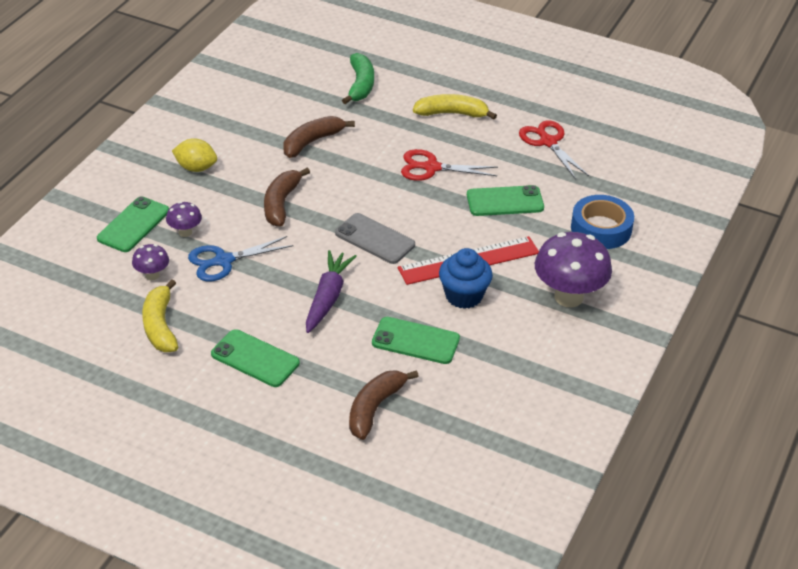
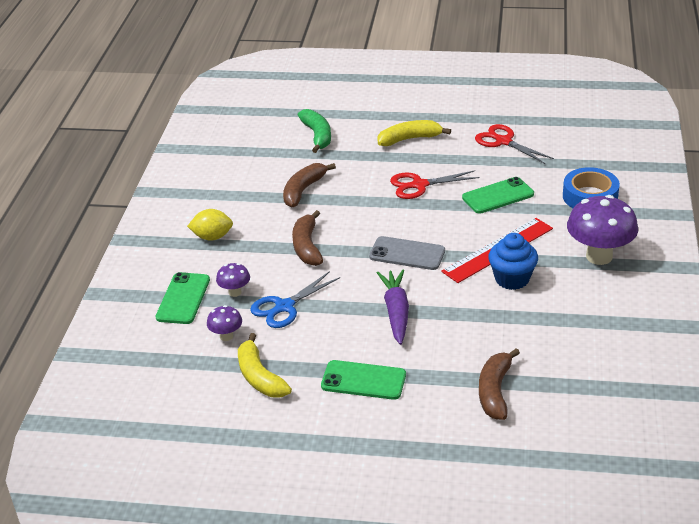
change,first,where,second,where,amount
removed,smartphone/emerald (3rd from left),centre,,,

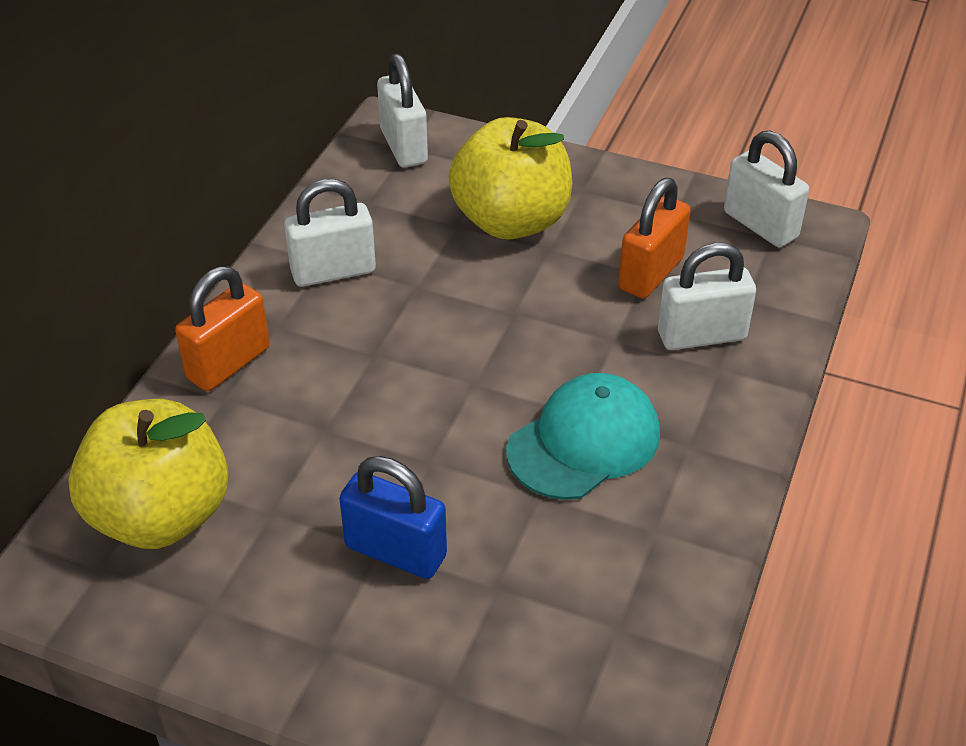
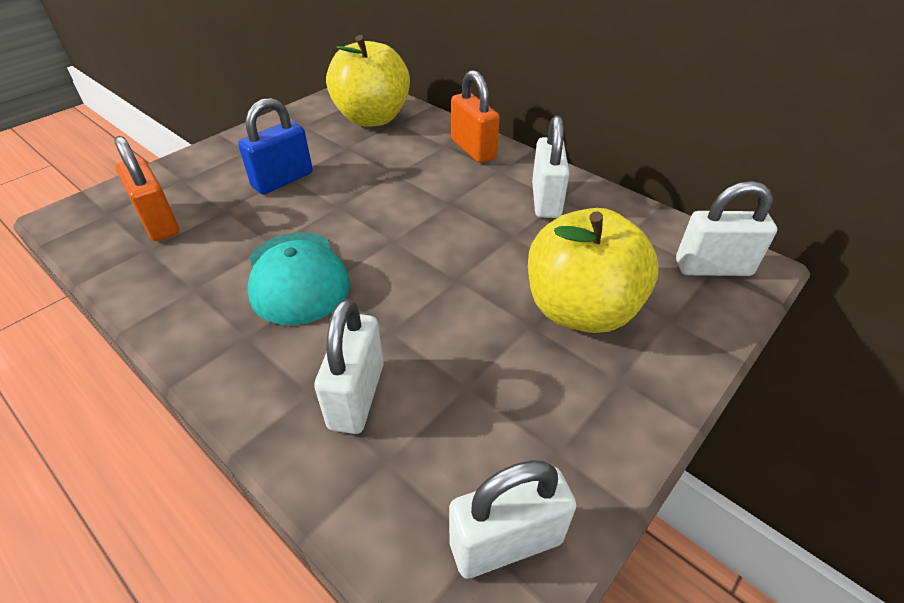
change,first,where,second,where,amount
moved,small lock/orange-coloured (2nd from left in the first image),top right,small lock/orange-coloured (1st from left),top left,

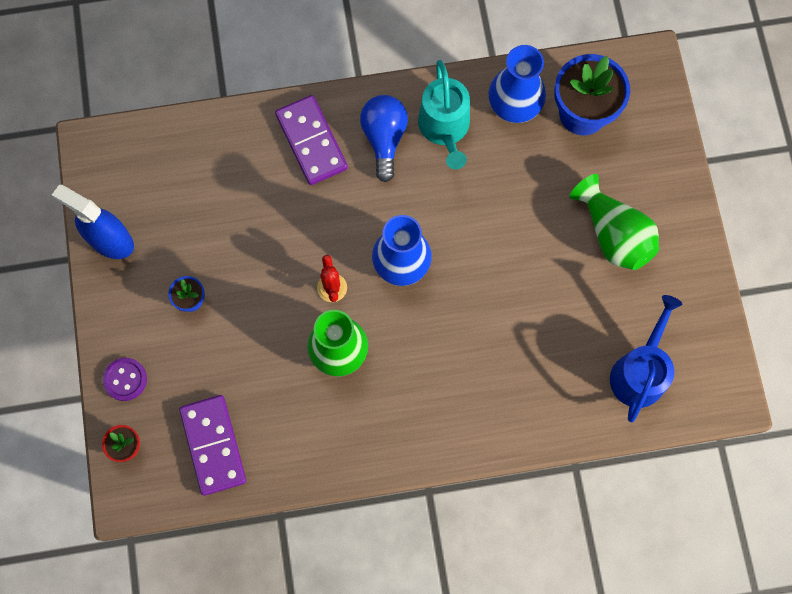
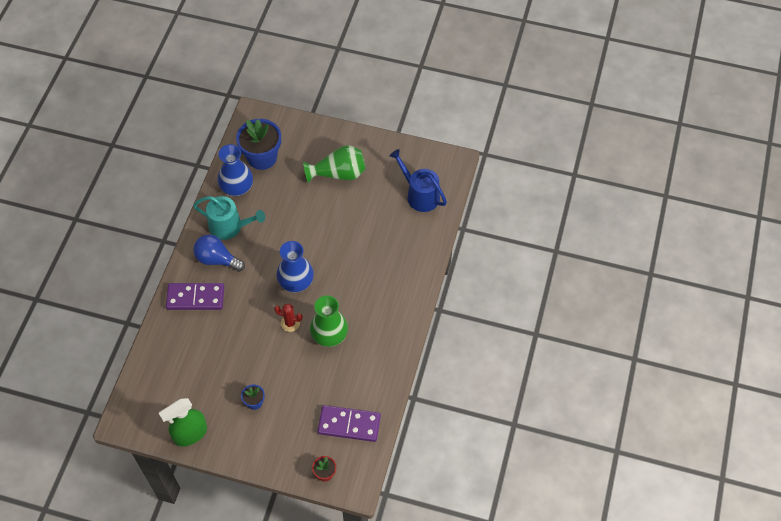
change,first,where,second,where,amount
recoloured,sprayer/cobalt,middle left,sprayer/emerald,bottom left,
removed,shirt button/royal purple,middle left,,,

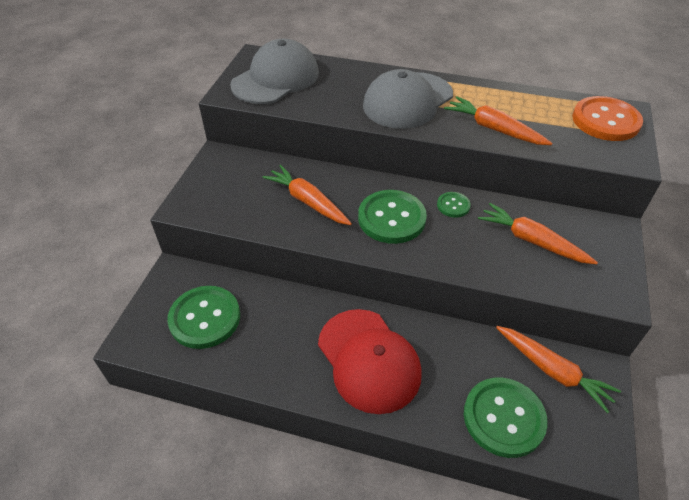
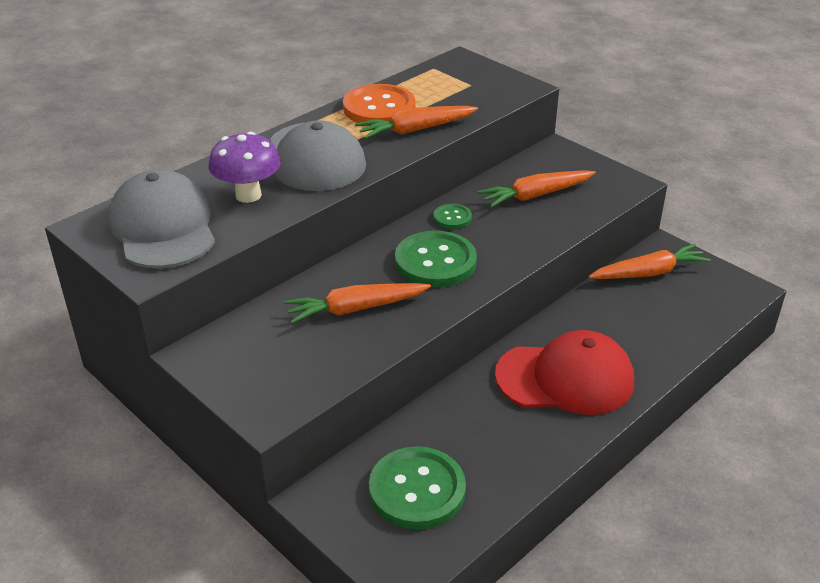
change,first,where,second,where,amount
removed,shirt button/emerald (4th from left),bottom right,,,
moved,shirt button/orange-coloured,top right,,top centre,
added,,,fungus/royal purple,top left,

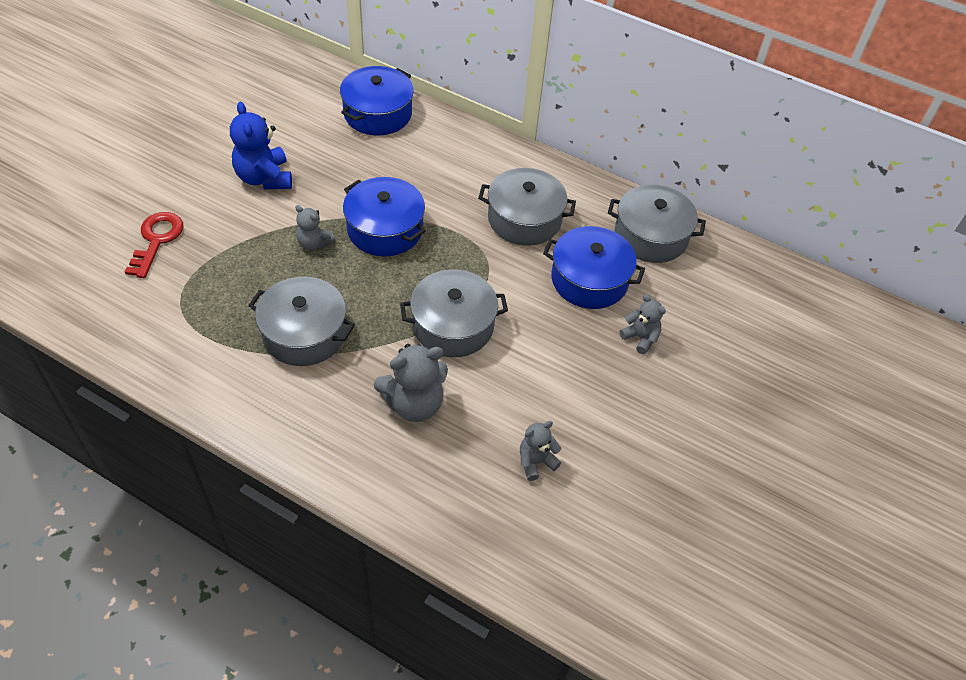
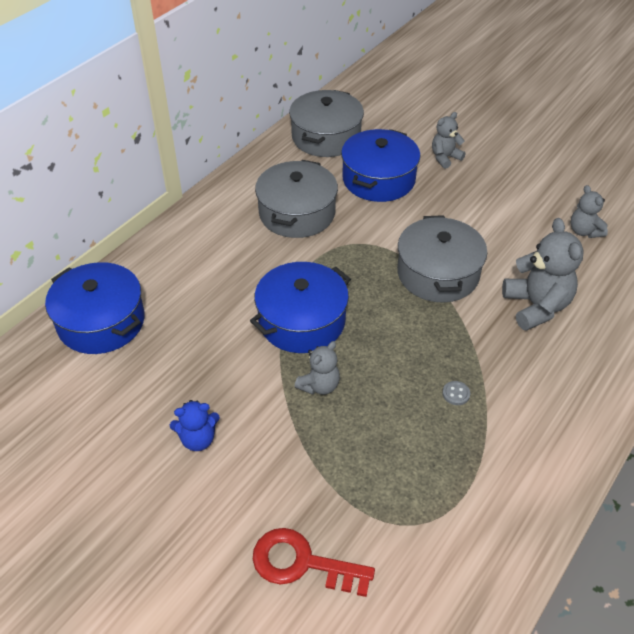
change,first,where,second,where,amount
resized,teddy bear/cobalt,top left,,bottom left,x0.58
replaced,cooking pot/gray (1st from left),middle left,shirt button/gray,middle right,

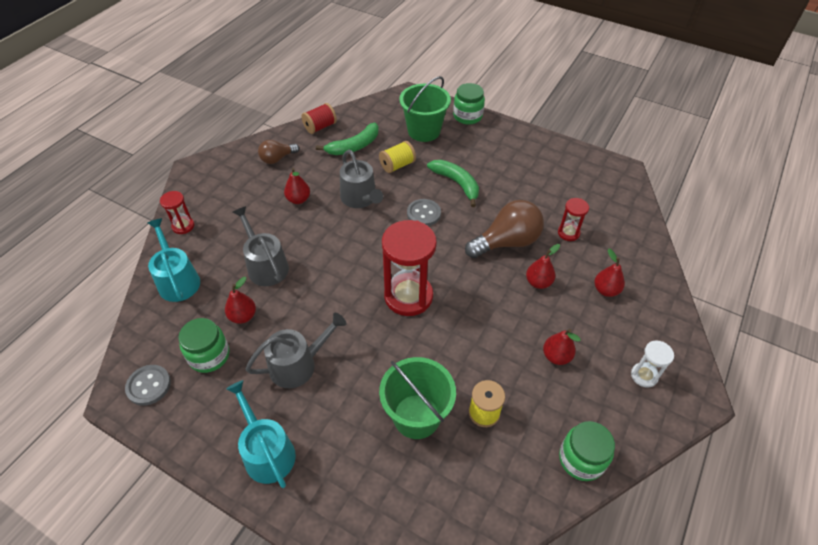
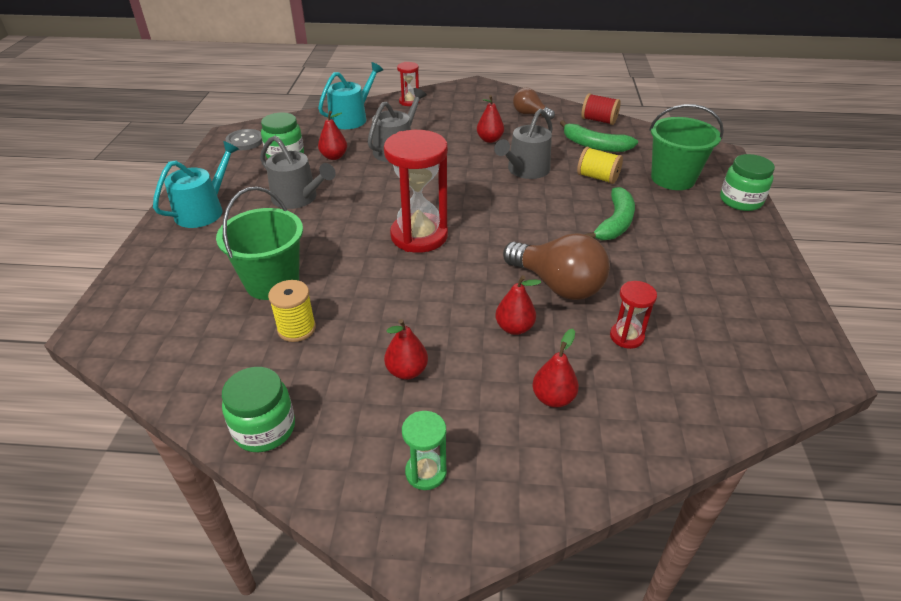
change,first,where,second,where,amount
removed,shirt button/gray (2nd from left),centre,,,
recoloured,sand timer/pure white,bottom right,sand timer/emerald,bottom centre,

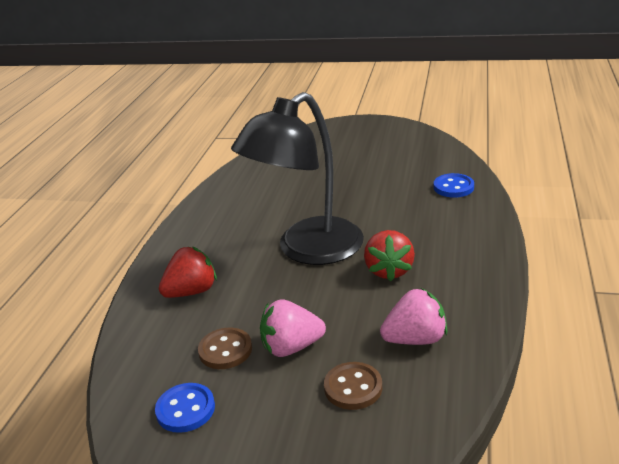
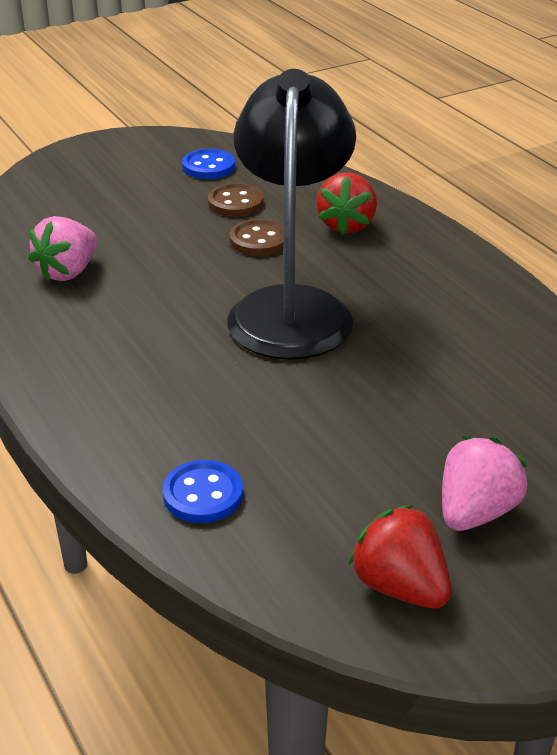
change,first,where,second,where,amount
moved,berry/rose-pink (1st from left in the first image),bottom centre,berry/rose-pink (2nd from left),middle right,
moved,shirt button/dark brown (2nd from left),bottom centre,,top centre,
moved,berry/scarlet (2nd from left),centre,,bottom right,

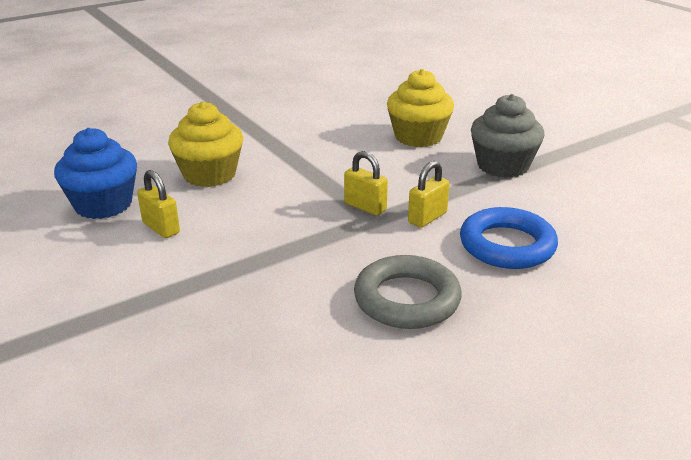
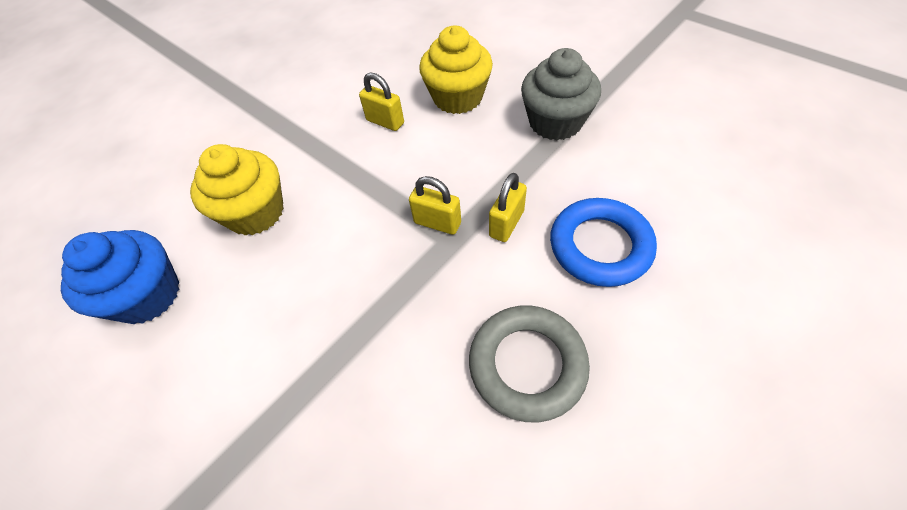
change,first,where,second,where,amount
moved,small lock/golden (1st from left),middle left,,top centre,

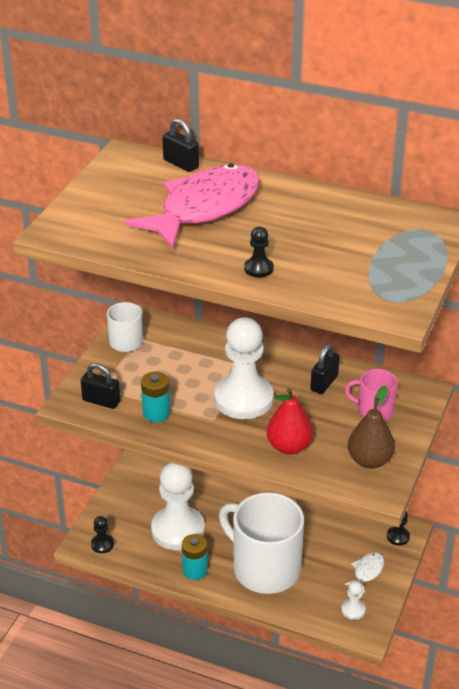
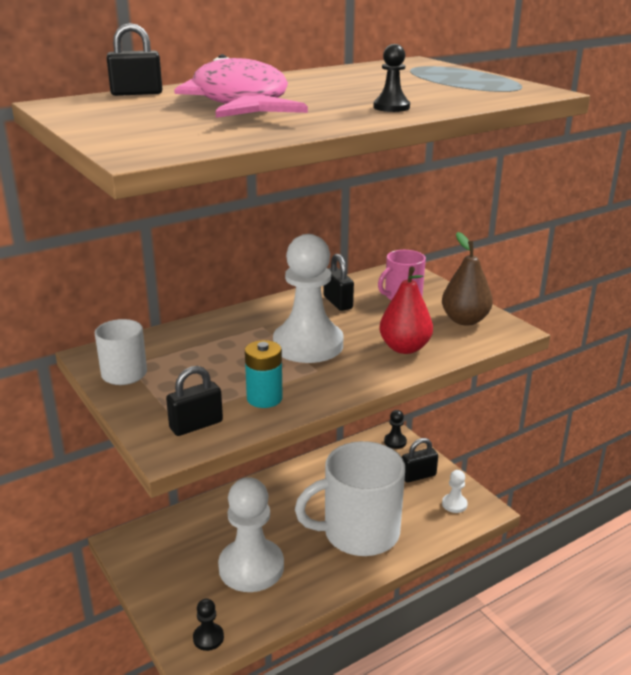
change,first,where,second,where,amount
removed,AA battery/aqua (2nd from left),bottom centre,,,
replaced,toy fish/pure white,bottom right,small lock/black (4th from left),bottom centre,

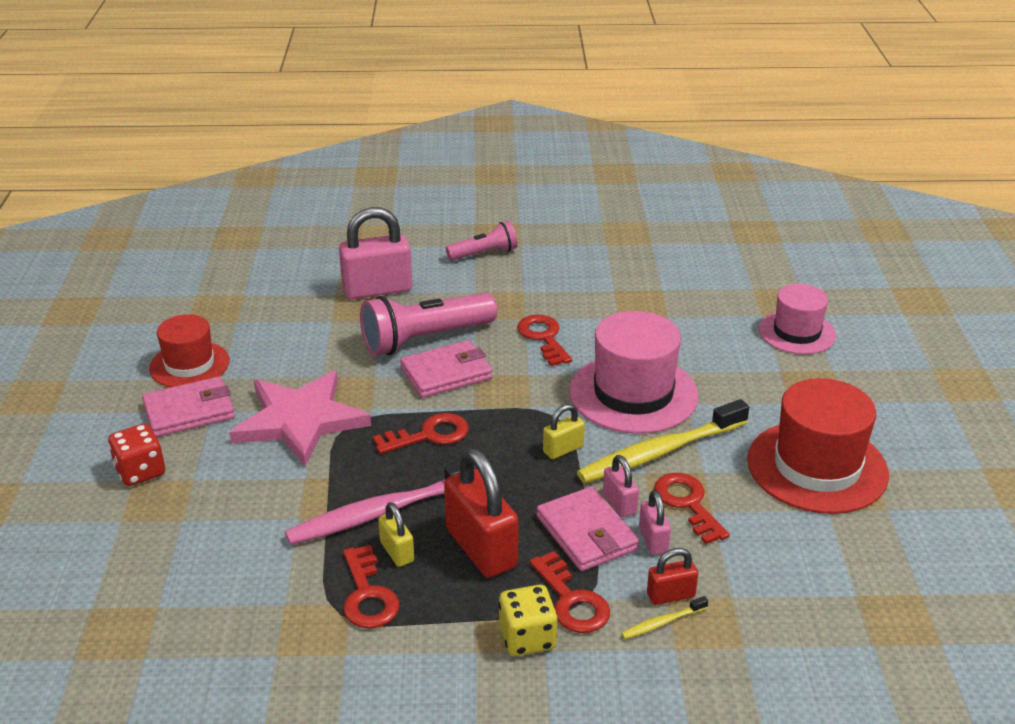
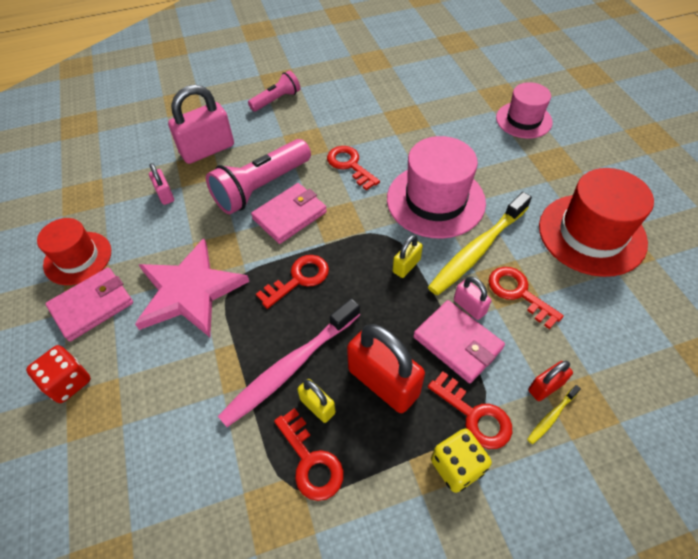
change,first,where,second,where,amount
moved,small lock/rose-pink (3rd from left in the first image),bottom centre,small lock/rose-pink (1st from left),top left,

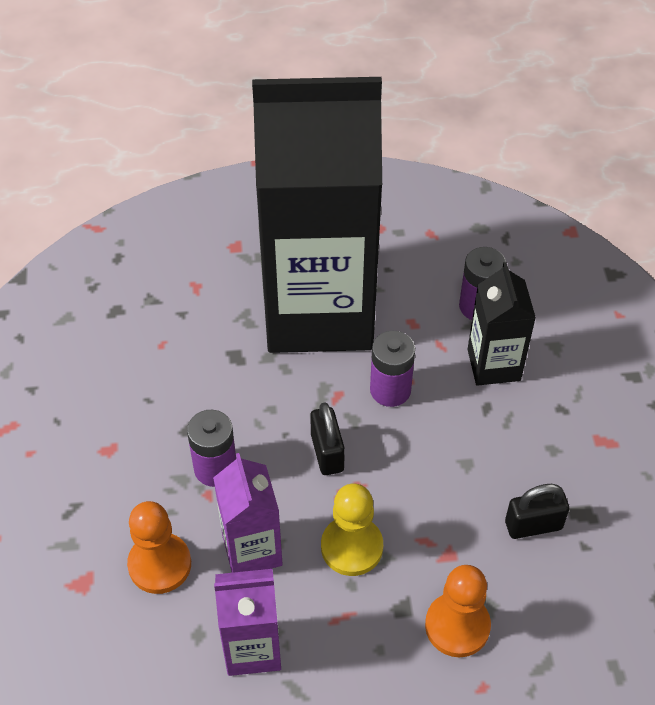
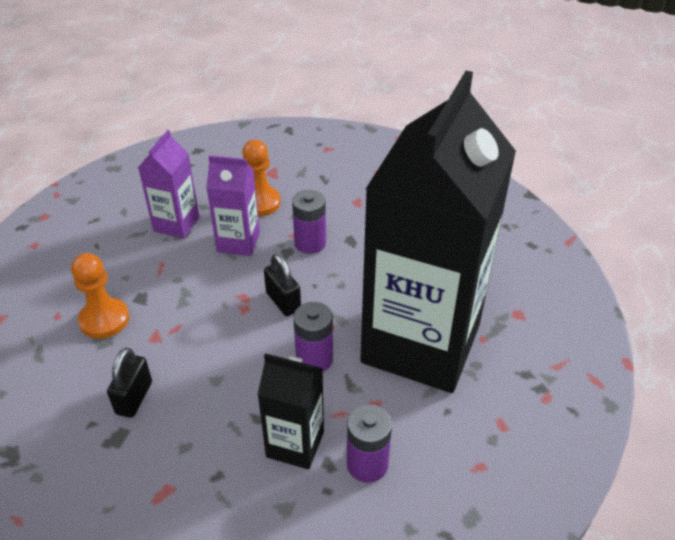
change,first,where,second,where,amount
turned,small lock/black (1st from left in the first image),centre,small lock/black (2nd from left),centre,45 degrees clockwise
removed,pawn/golden,bottom centre,,,

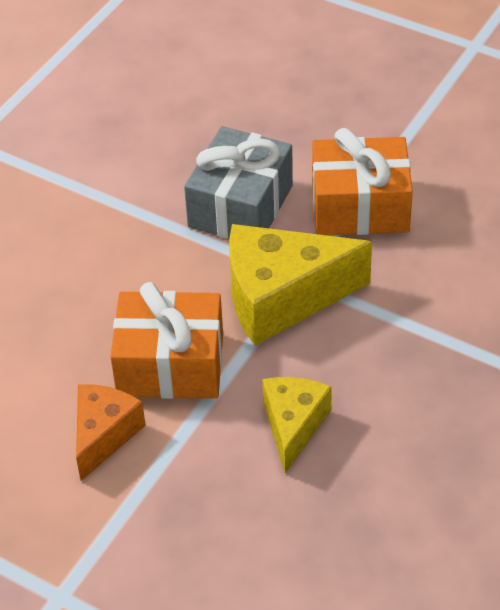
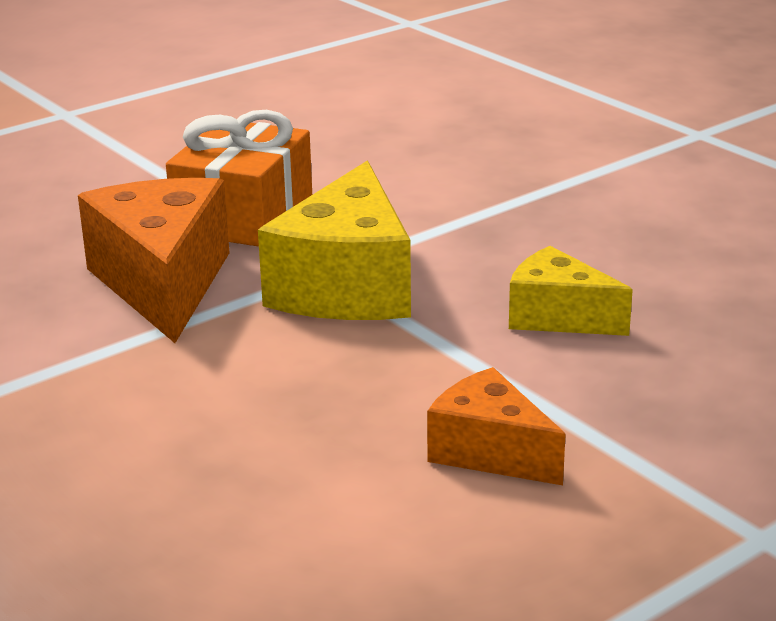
change,first,where,second,where,amount
removed,wrapped gift/orange-coloured (1st from left),middle left,,,
replaced,wrapped gift/gray,top centre,piece of cheese/orange-coloured (1st from left),middle left,

